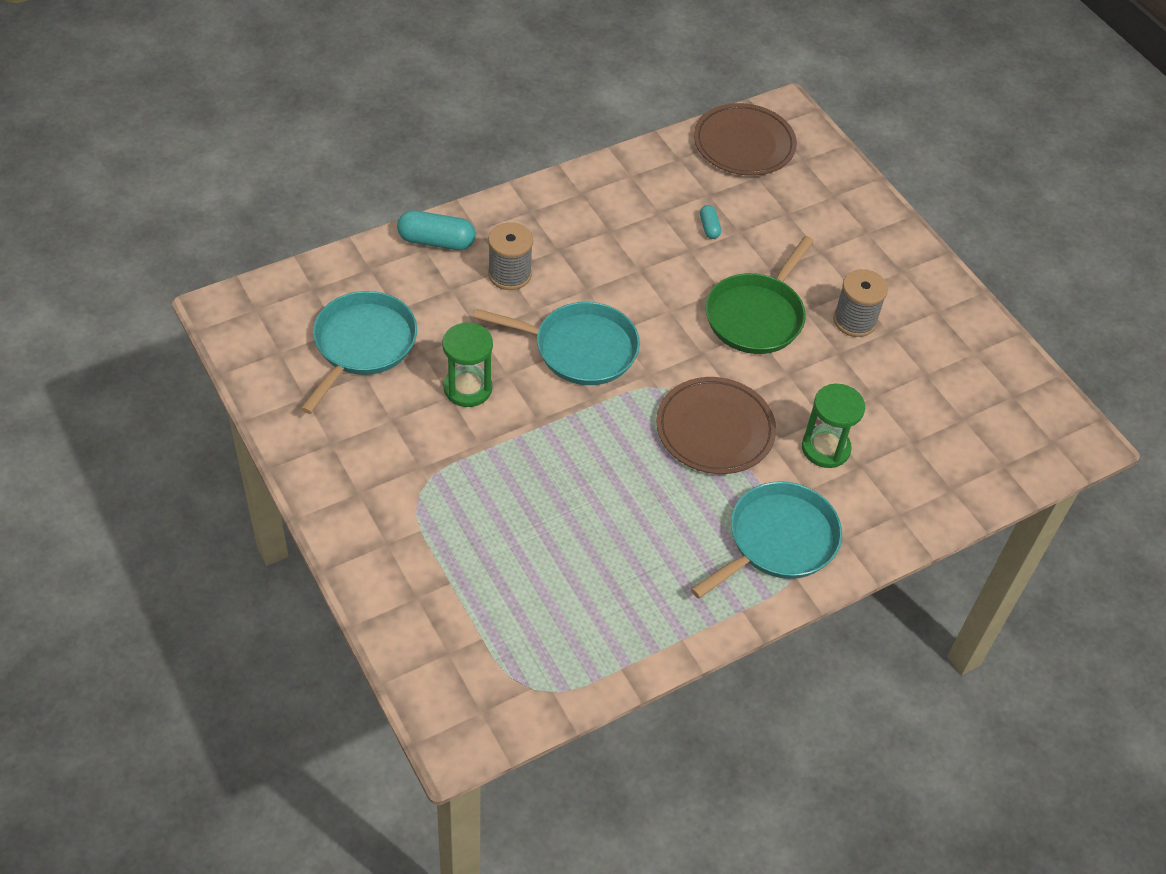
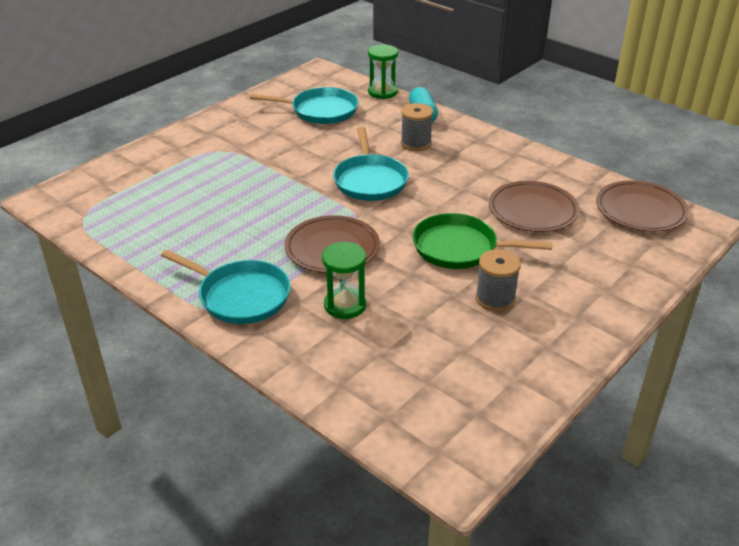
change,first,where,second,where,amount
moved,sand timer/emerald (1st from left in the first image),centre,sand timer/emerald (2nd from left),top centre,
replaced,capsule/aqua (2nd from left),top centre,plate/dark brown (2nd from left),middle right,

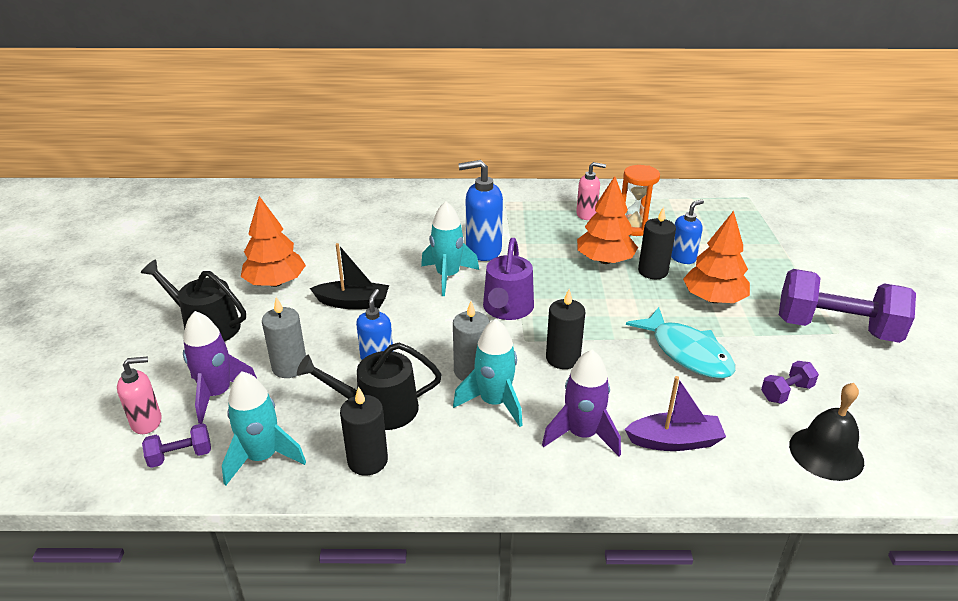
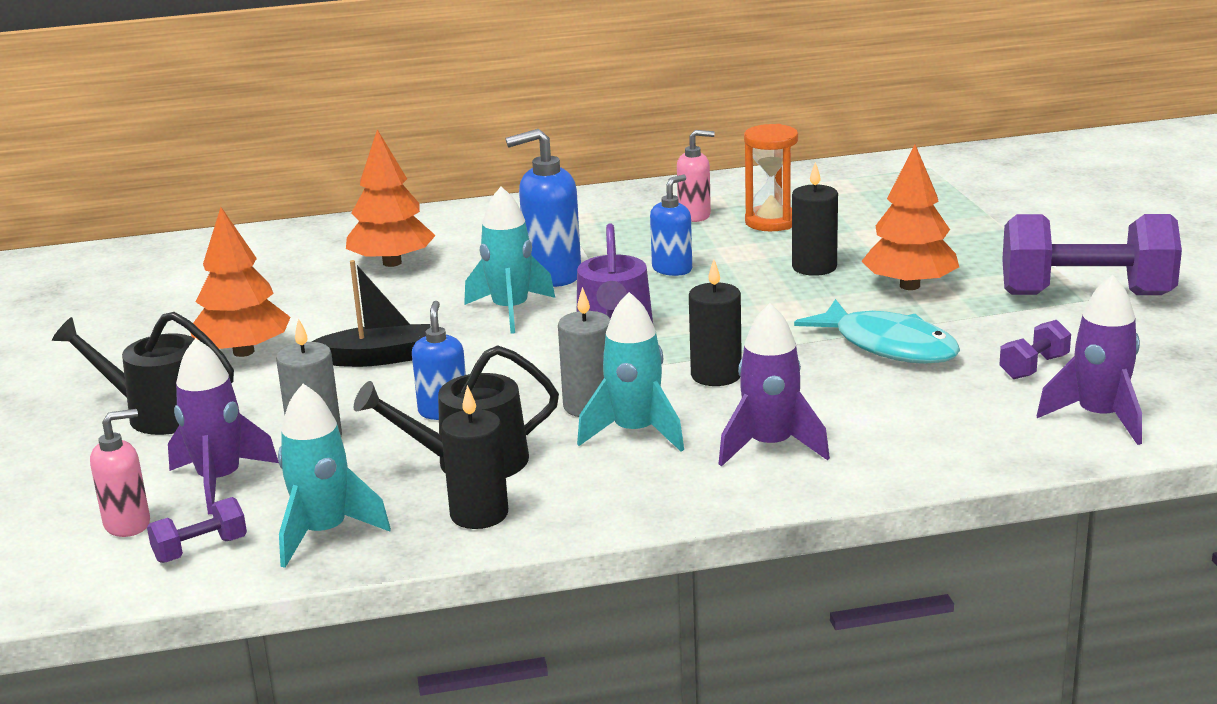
change,first,where,second,where,amount
moved,tree/orange-coloured (2nd from left),centre,,top left,
removed,sailboat/royal purple,bottom right,,,
moved,pump bottle/cobalt (3rd from left),middle right,,top centre,
replaced,hand bell/black,bottom right,toy rocket/royal purple (3rd from left),middle right,

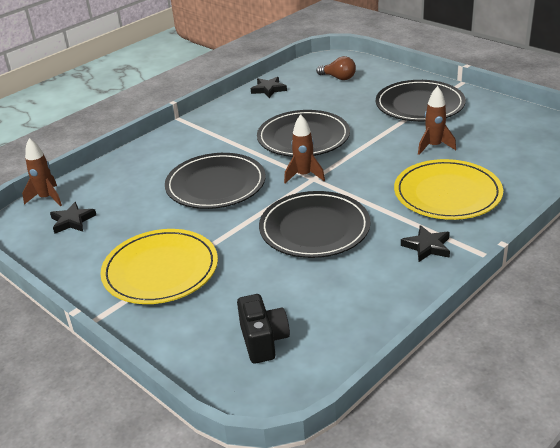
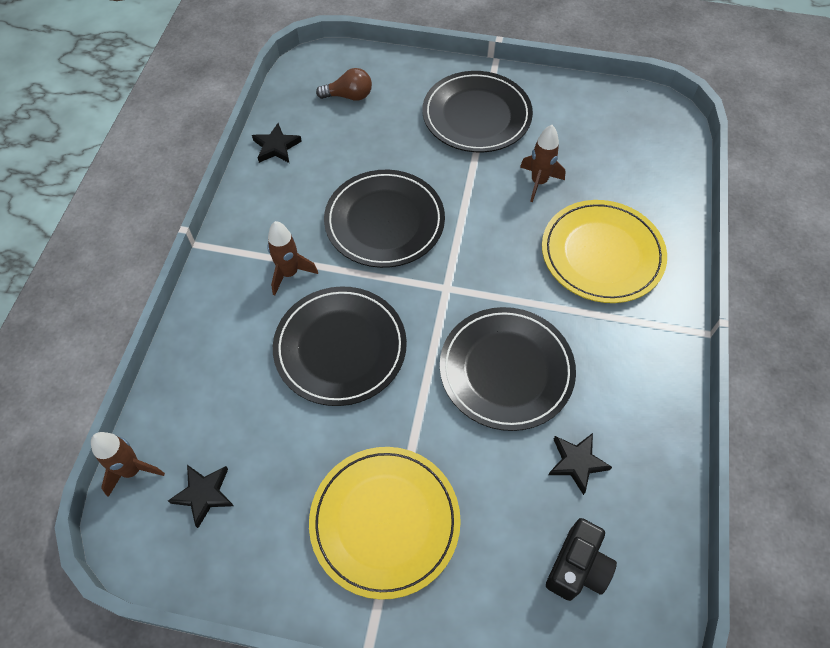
change,first,where,second,where,amount
turned,compact camera/black,bottom centre,,bottom right,75 degrees clockwise
moved,toy rocket/dark brown (2nd from left),top centre,,centre,
moved,five-pointed star/black (3rd from left),middle right,,bottom right,

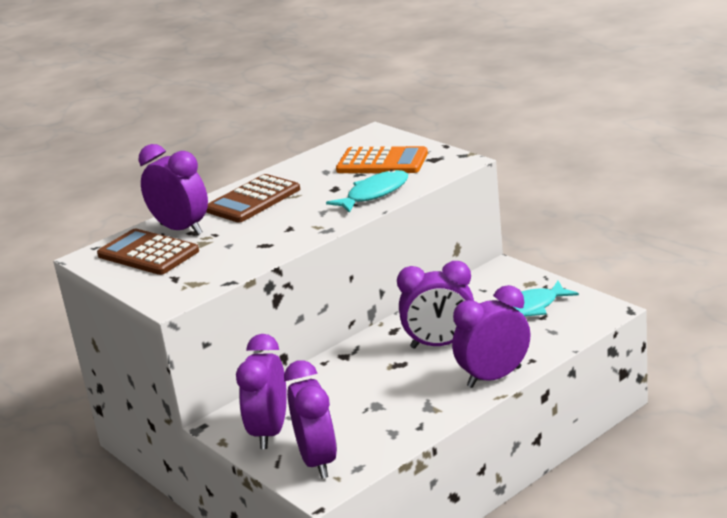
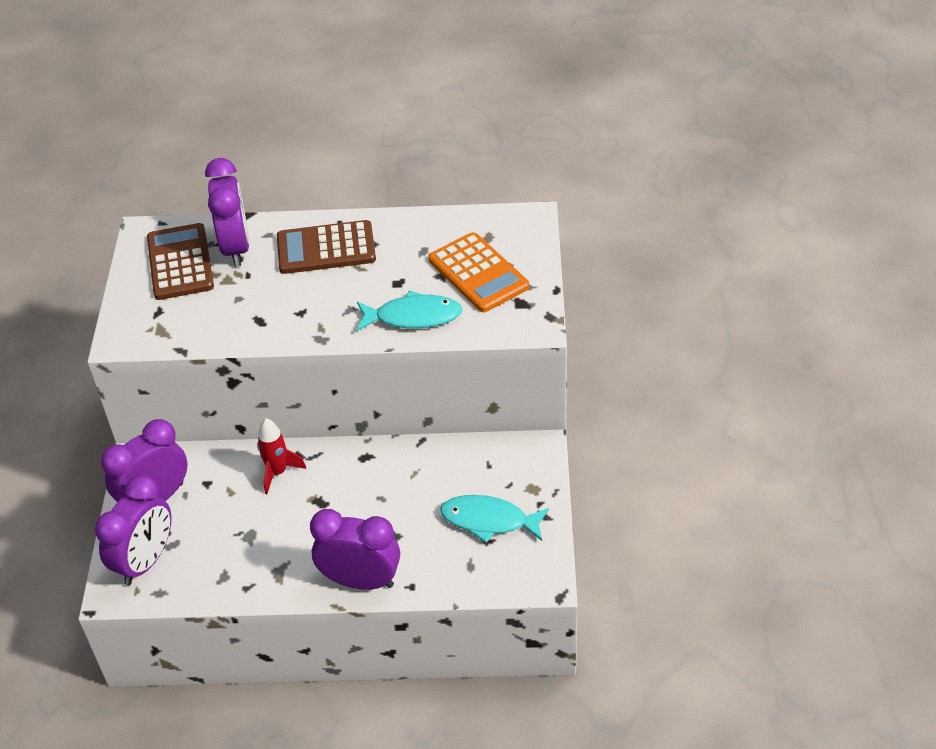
change,first,where,second,where,amount
removed,bedside clock/royal purple (4th from left),centre,,,
added,,,toy rocket/scarlet,middle left,

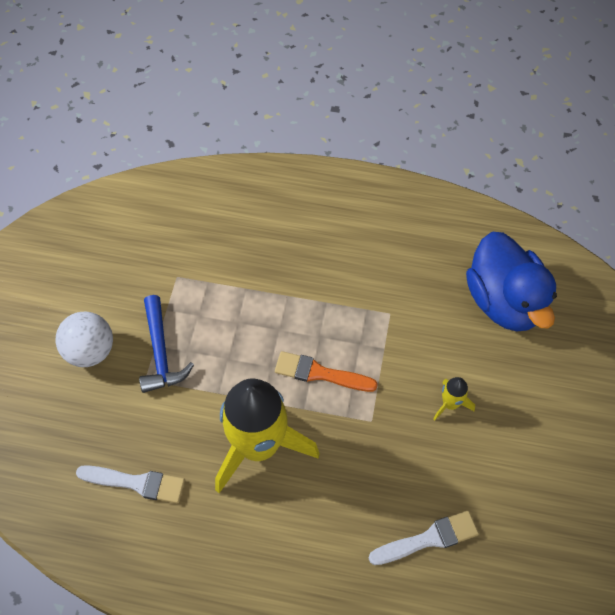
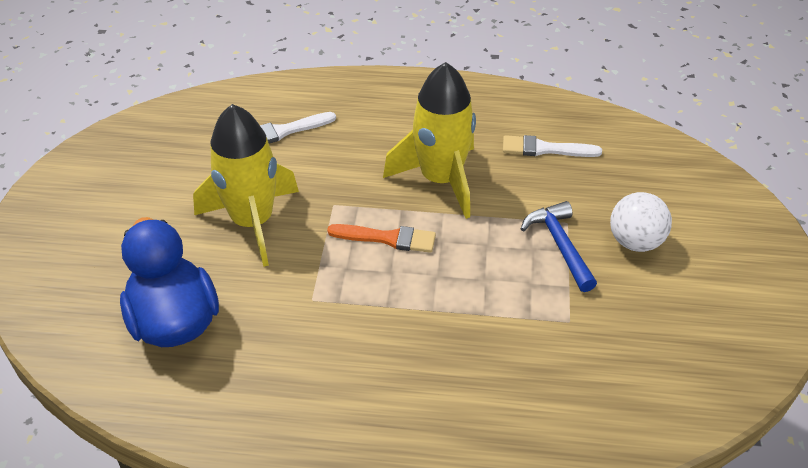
change,first,where,second,where,amount
resized,toy rocket/golden (2nd from left in the first image),middle right,toy rocket/golden (1st from left),middle left,x2.45

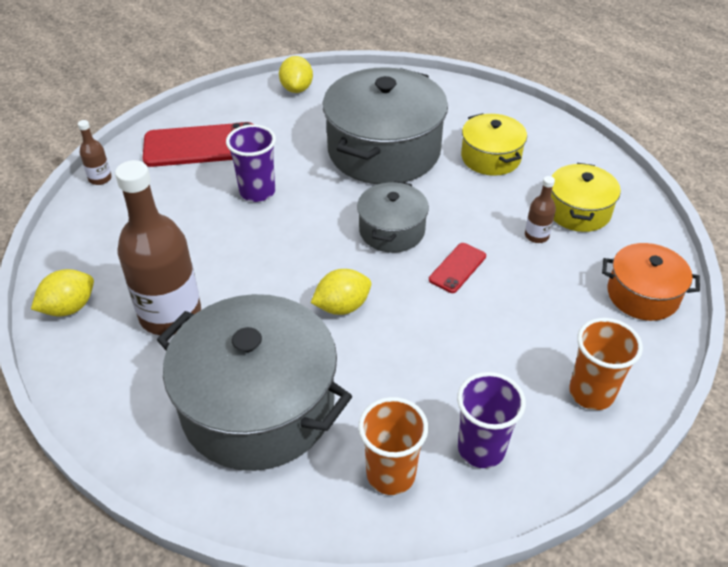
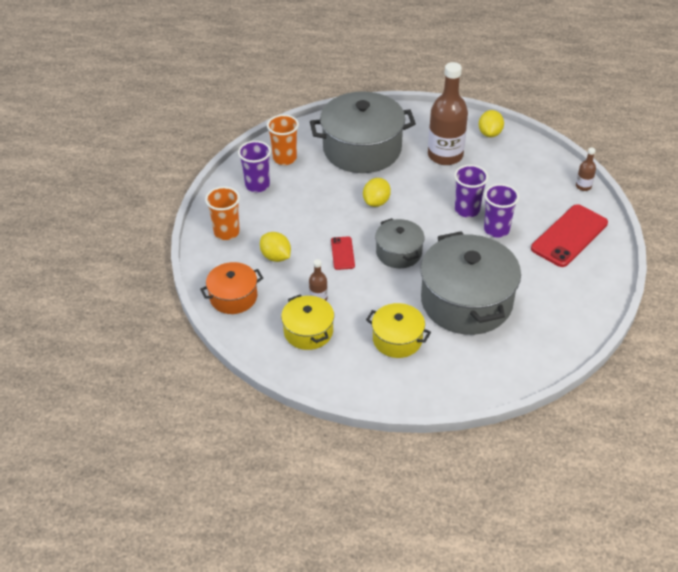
change,first,where,second,where,amount
moved,lemon/golden (2nd from left in the first image),top centre,lemon/golden (1st from left),centre,
added,,,cup/royal purple (2nd from left),middle right,

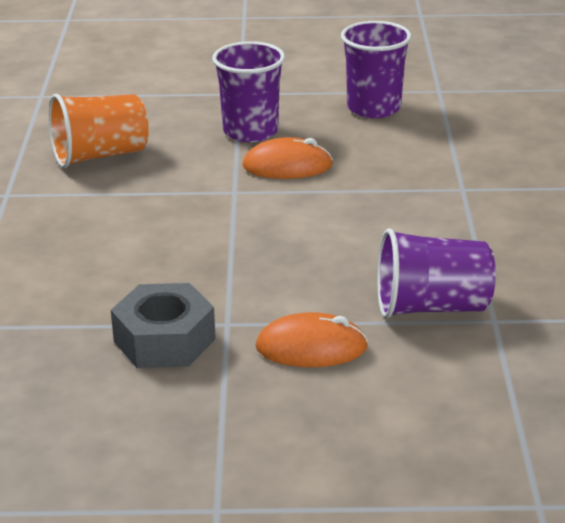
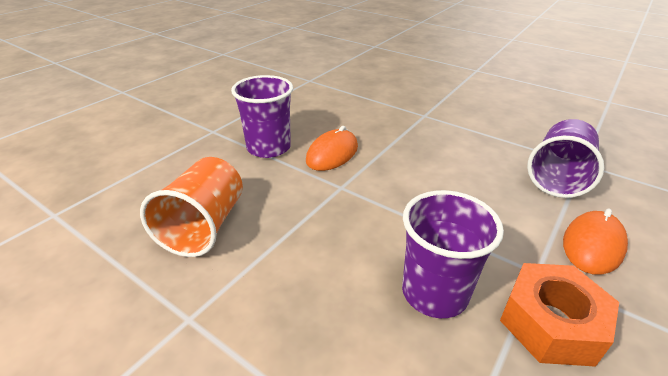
change,first,where,second,where,amount
recoloured,hexagon nut/gray,middle left,hexagon nut/orange-coloured,bottom right,
moved,cup/royal purple (2nd from left),top centre,,bottom right,

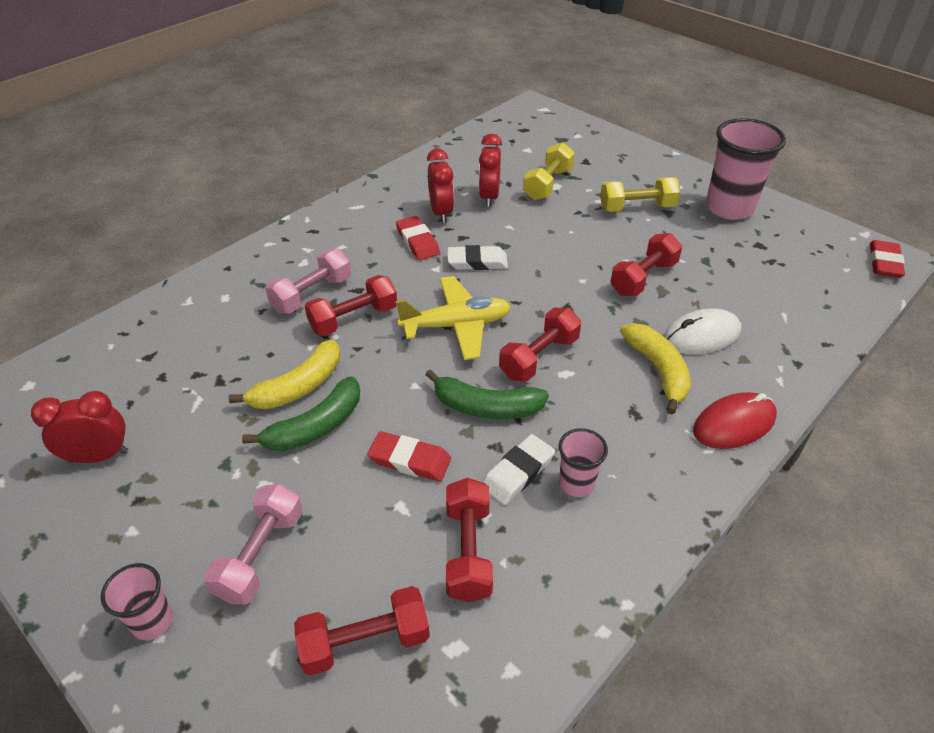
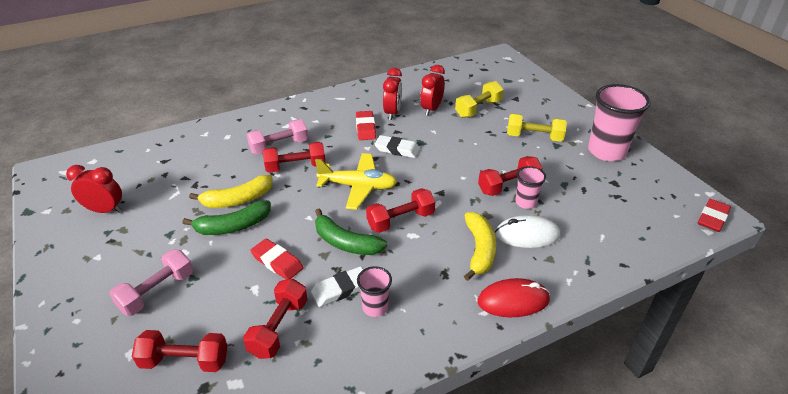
change,first,where,second,where,amount
moved,cup/rose-pink (1st from left in the first image),bottom left,cup/rose-pink (2nd from left),middle right,

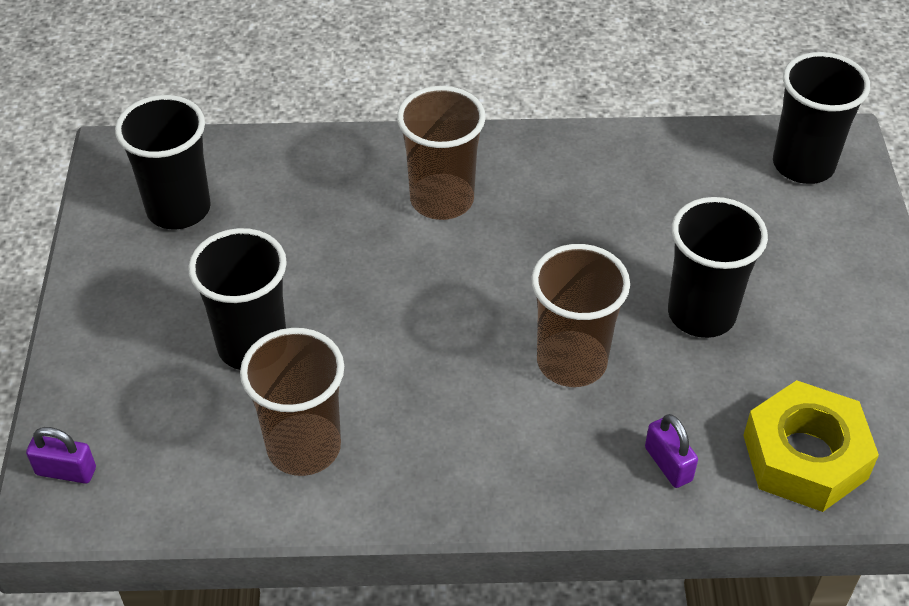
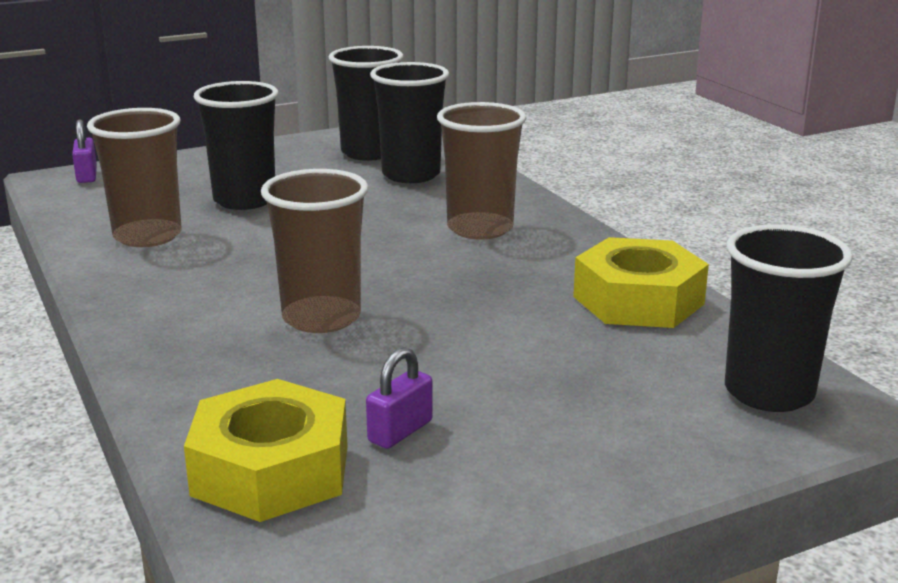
change,first,where,second,where,amount
moved,small lock/royal purple (2nd from left),bottom right,,bottom centre,
moved,cup/black (3rd from left),middle right,,top centre,
added,,,hexagon nut/golden (2nd from left),middle right,

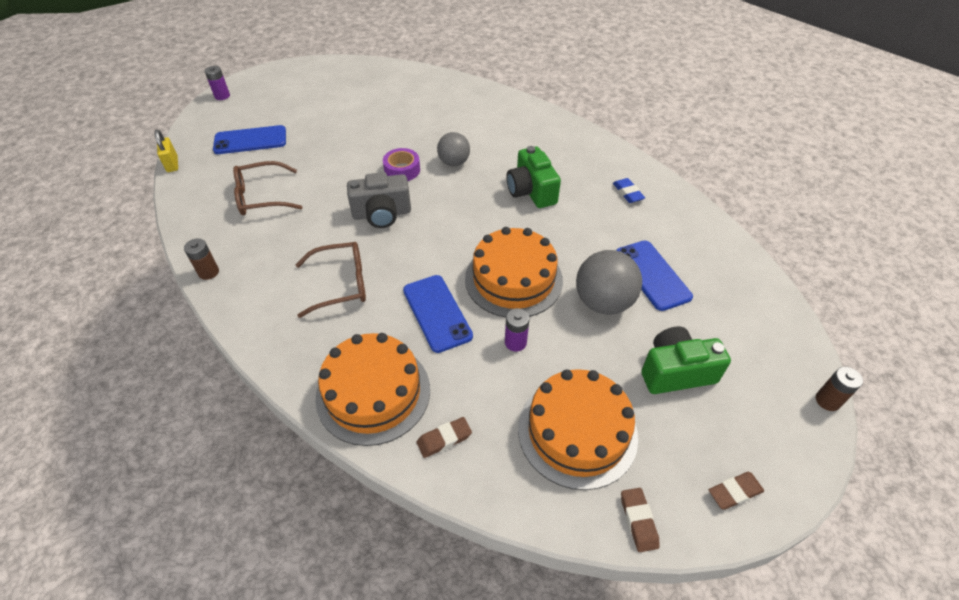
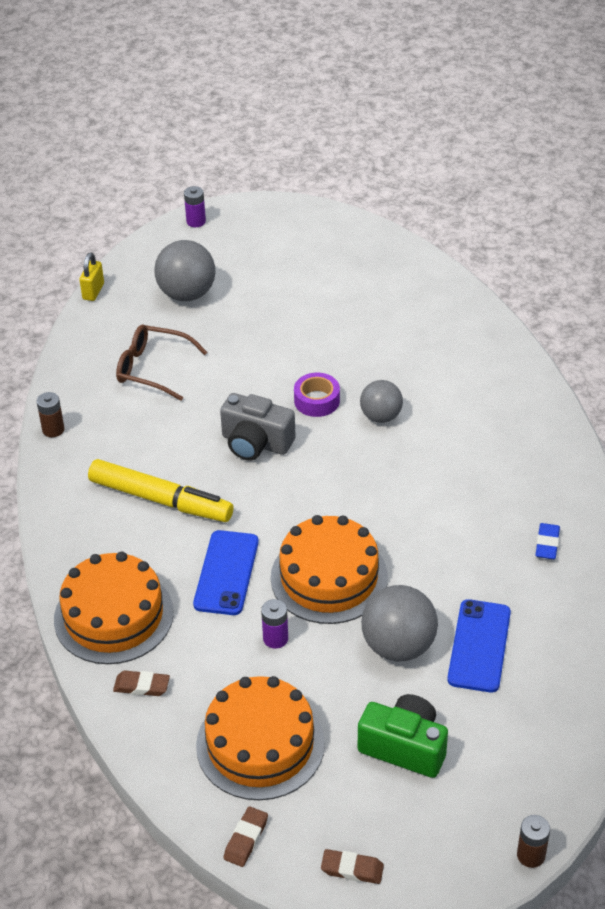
change,first,where,second,where,amount
replaced,smartphone/cobalt (1st from left),top left,sphere/gray (1st from left),top left,
replaced,eyeglasses/dark brown (2nd from left),centre,marker pen/golden,middle left,
removed,compact camera/emerald (1st from left),top centre,,,

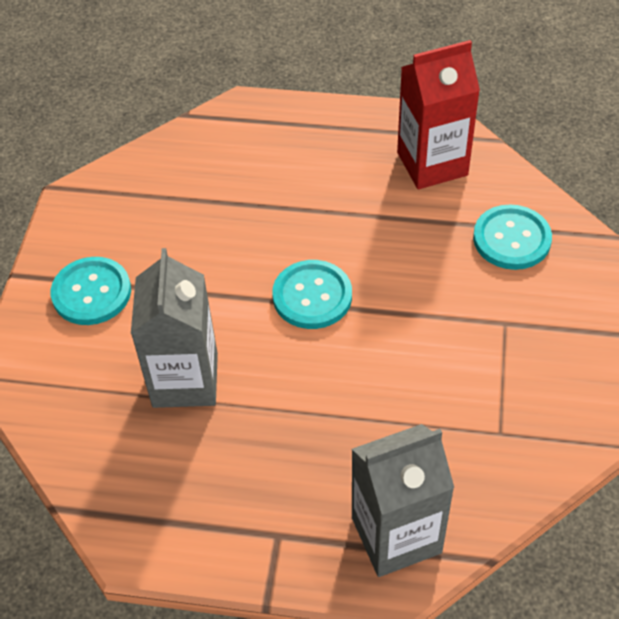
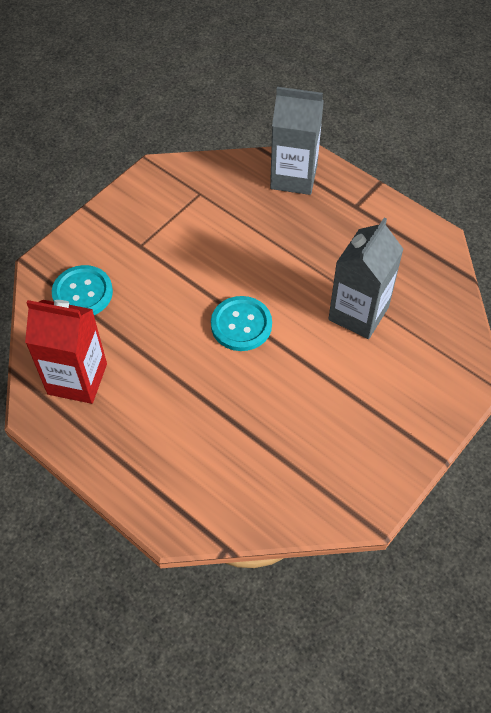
change,first,where,second,where,amount
removed,shirt button/aqua (1st from left),middle left,,,

